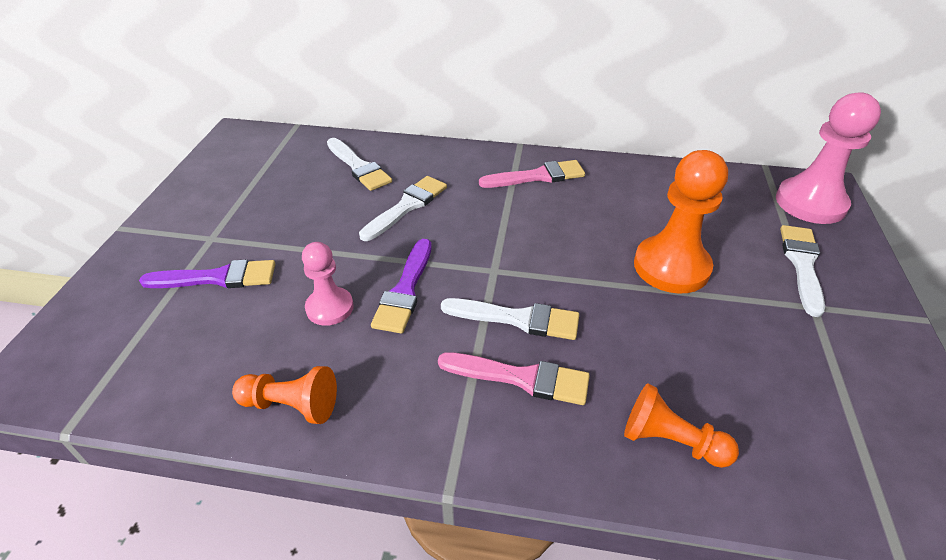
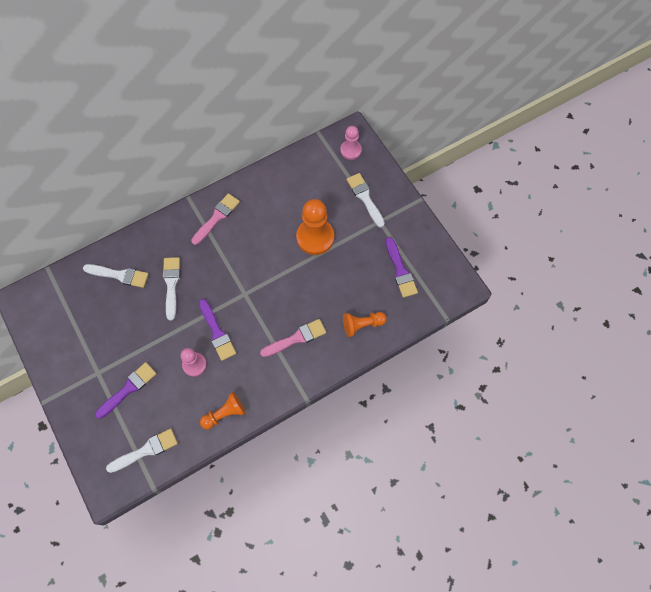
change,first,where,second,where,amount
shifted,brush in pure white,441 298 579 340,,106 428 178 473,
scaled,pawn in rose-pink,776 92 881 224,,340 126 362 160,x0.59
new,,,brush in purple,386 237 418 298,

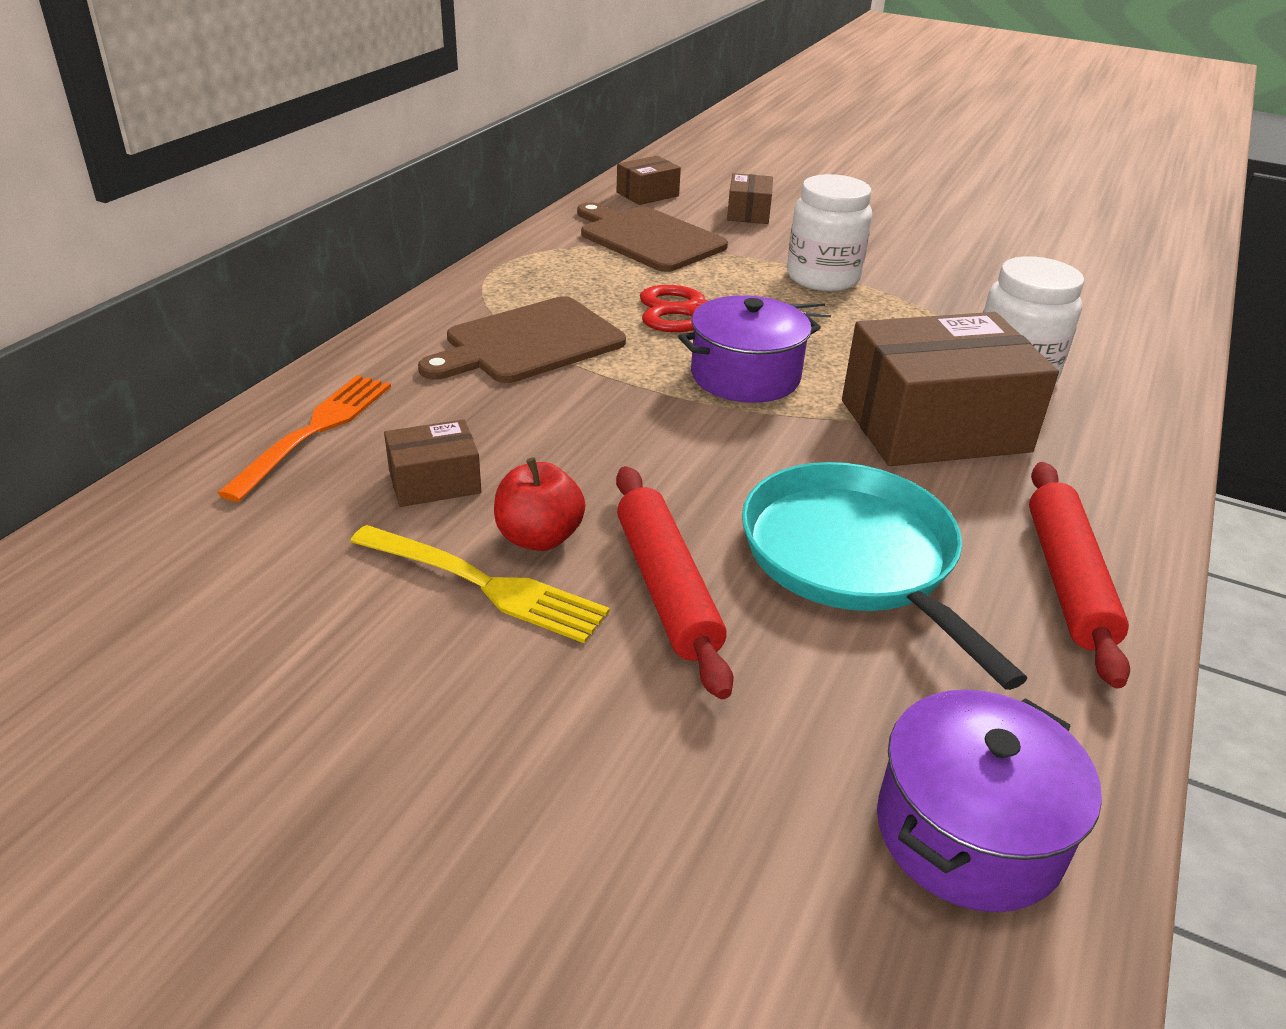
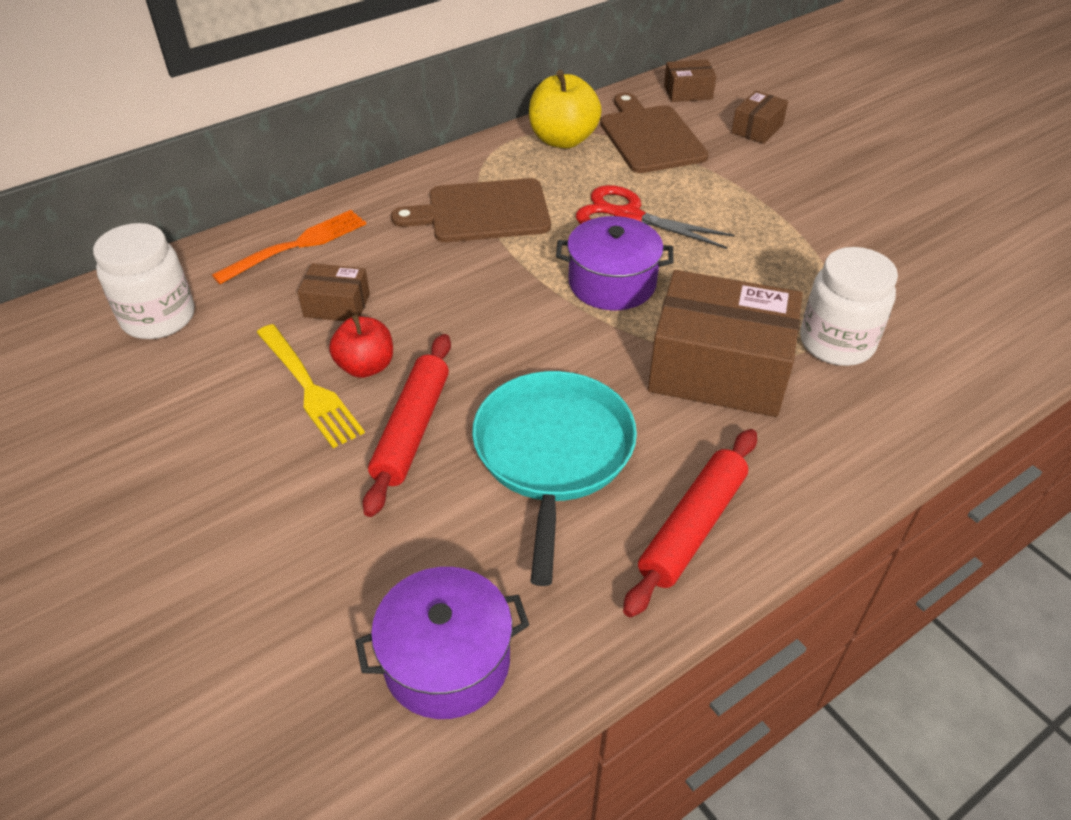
change,first,where,second,where,amount
shifted,jar in pure white,787 174 872 291,,93 223 194 339,
new,,,apple fruit in bright yellow,529 70 602 148,

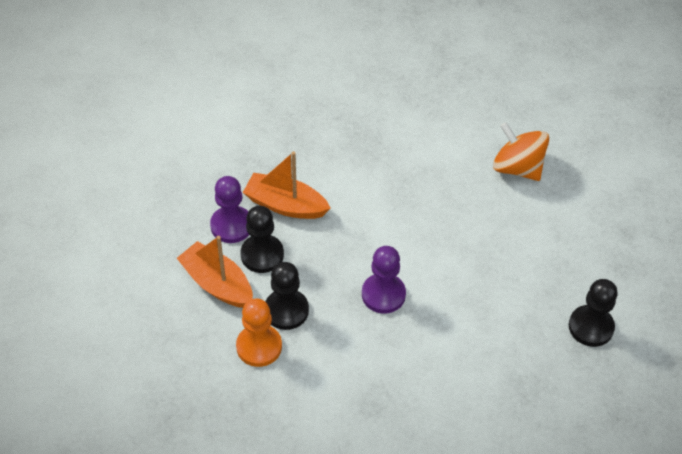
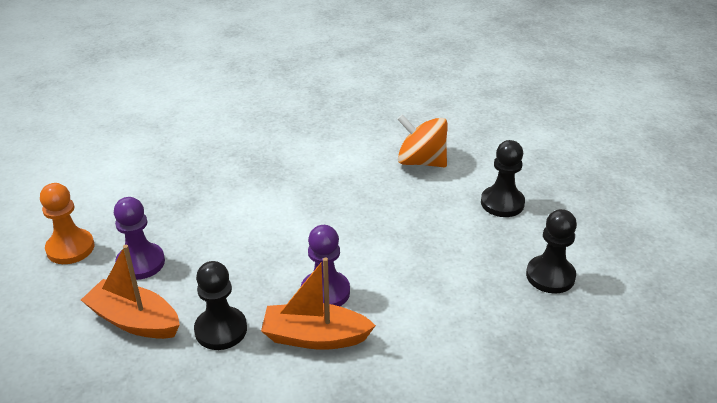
change,first,where,second,where,amount
shifted,pawn in bright orange,236 298 282 367,,40 183 94 264,
shifted,pawn in ebony,240 206 284 273,,481 140 525 217,
shifted,toy boat in bright orange,243 152 331 219,,261 257 376 350,

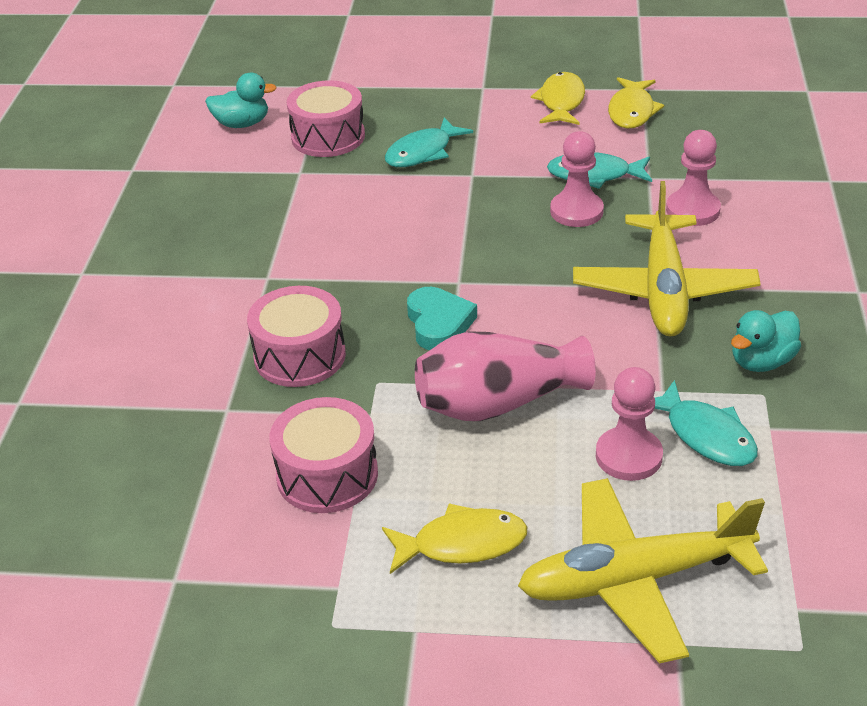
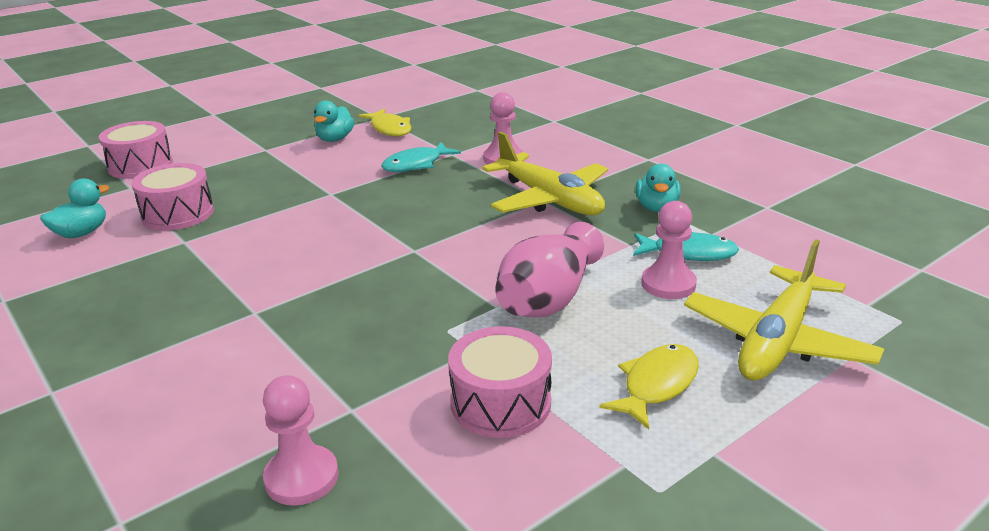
change,first,where,second,where,amount
shifted,snare drum in rose-pink,247 286 346 387,,99 121 173 179,
gone,fish in teal,385 117 473 167,,,
gone,heart in teal,407 287 477 350,,,
swapped,fish in bright yellow,531 72 585 125,rubber duck in teal,314 101 354 142,
shifted,pawn in rose-pink,550 131 604 227,,263 375 339 505,

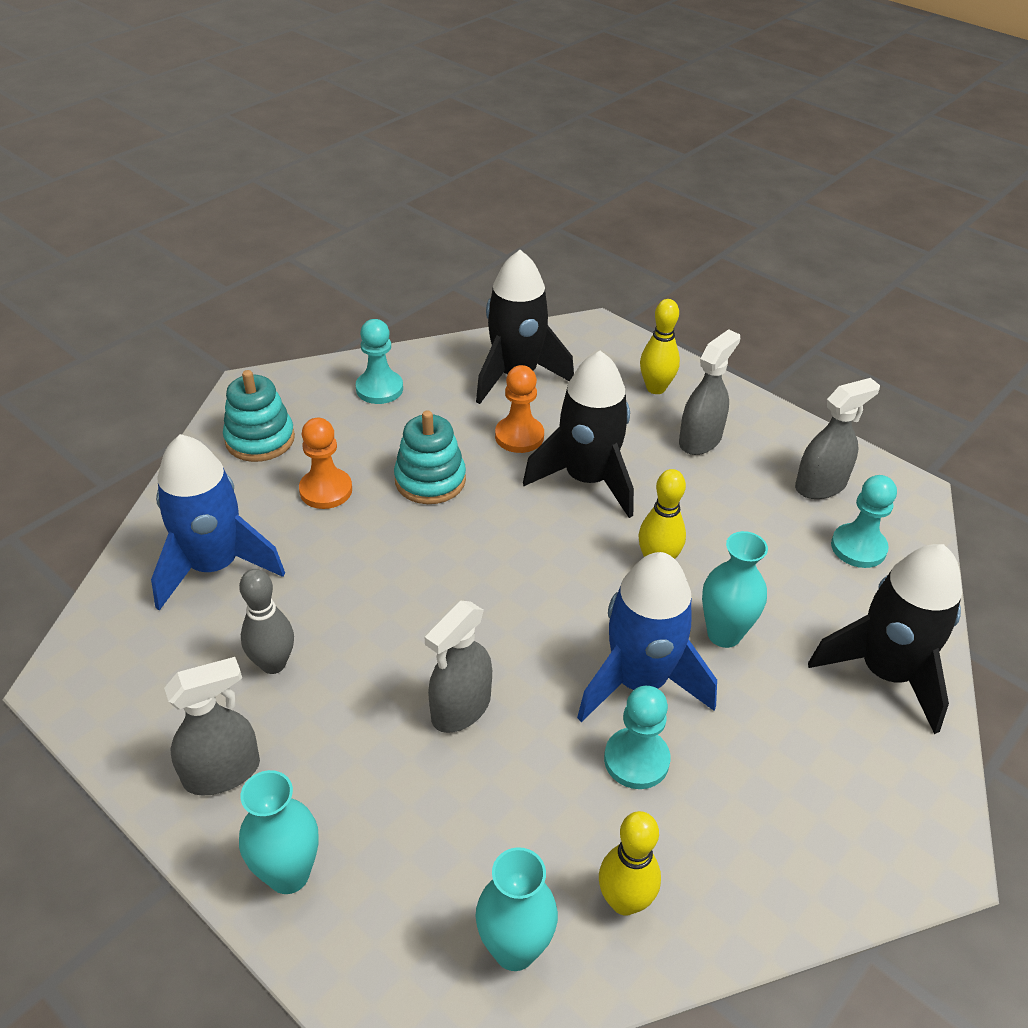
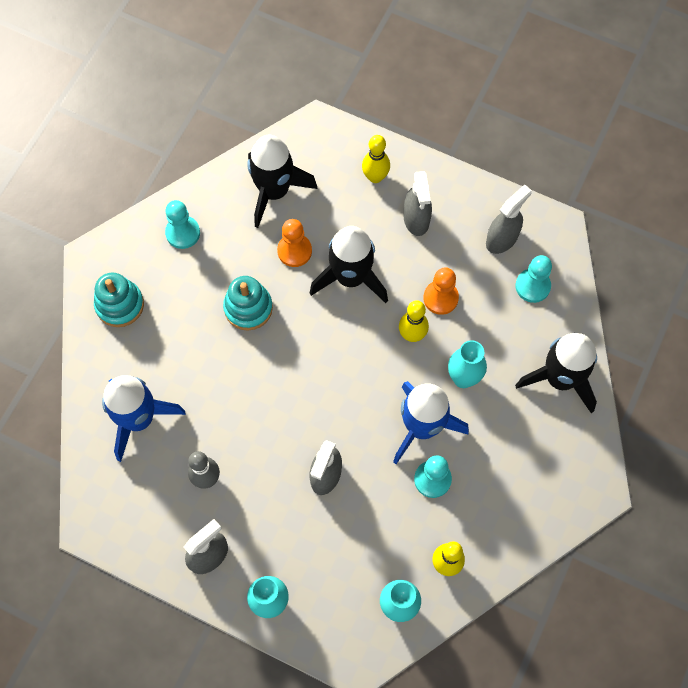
change,first,where,second,where,amount
shifted,pawn in bright orange,299 418 352 509,,423 267 459 315,
rotated,spray bottle in ash-grey,679 329 740 455,,403 171 432 236,150 degrees clockwise

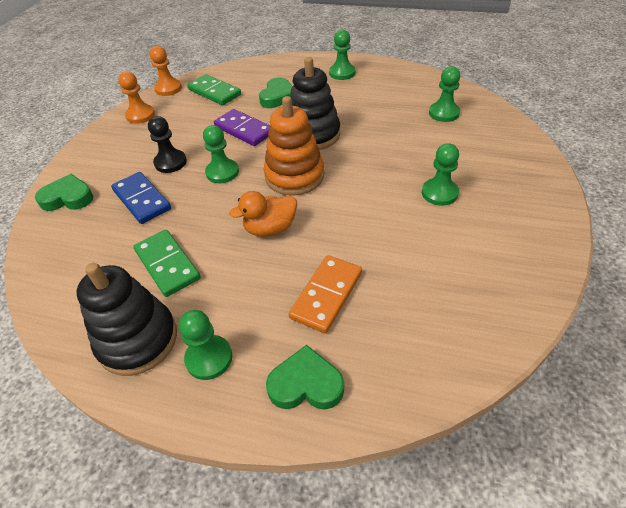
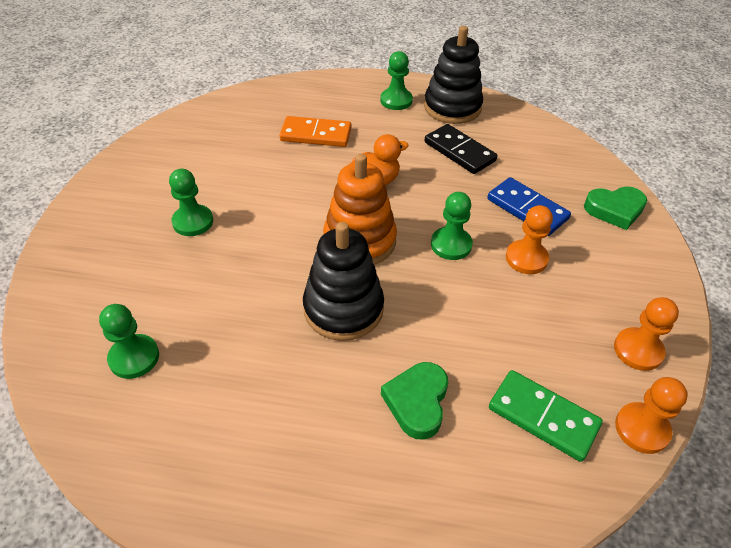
change,first,where,second,where,amount
repainted,domino in green,133 230 201 297,domino in ebony,425 124 497 174,
repainted,pawn in ebony,148 116 187 173,pawn in bright orange,506 205 553 274,
gone,domino in purple,214 109 270 146,,,
gone,heart in green,266 345 344 410,,,
rotated,domino in bright orange,289 255 362 333,,280 116 351 147,75 degrees clockwise
gone,pawn in green,329 30 356 80,,,

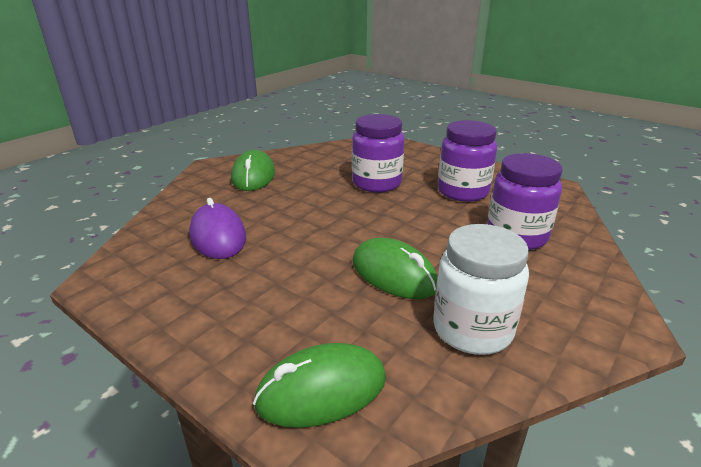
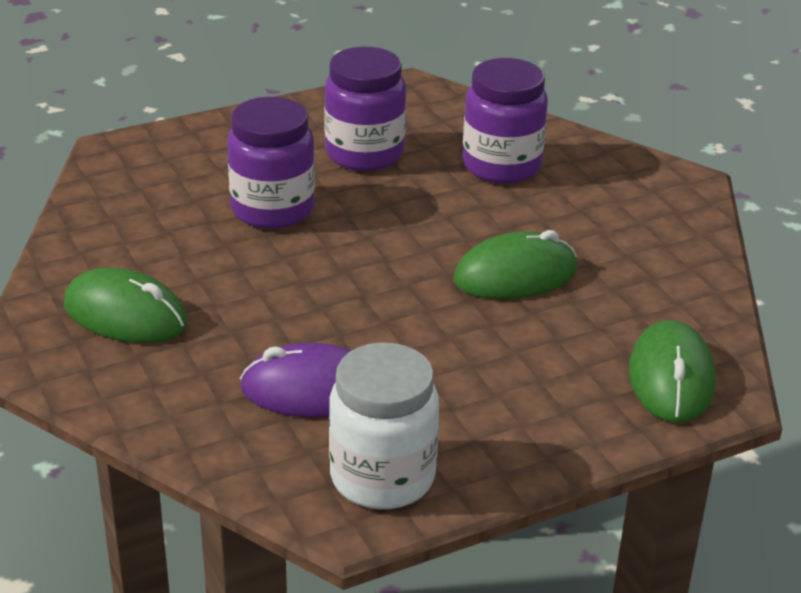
change,first,where,second,where,amount
shifted,jar in pure white,433 224 529 355,,329 342 439 509,

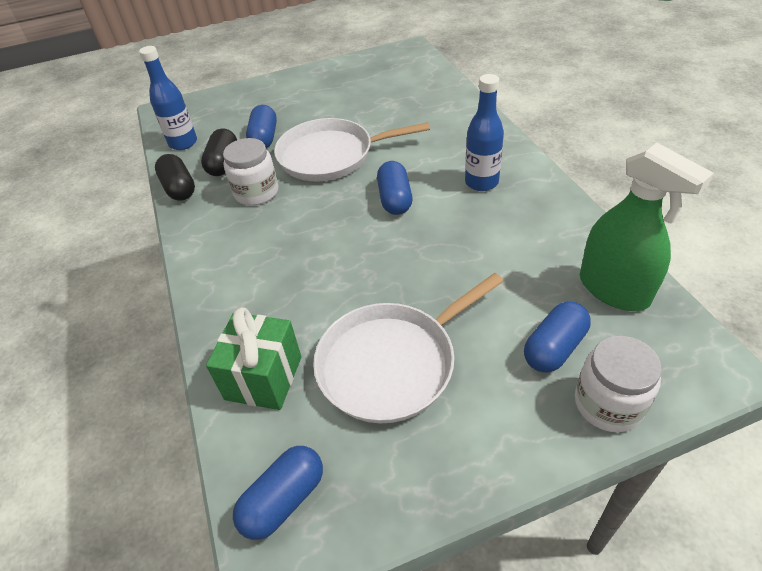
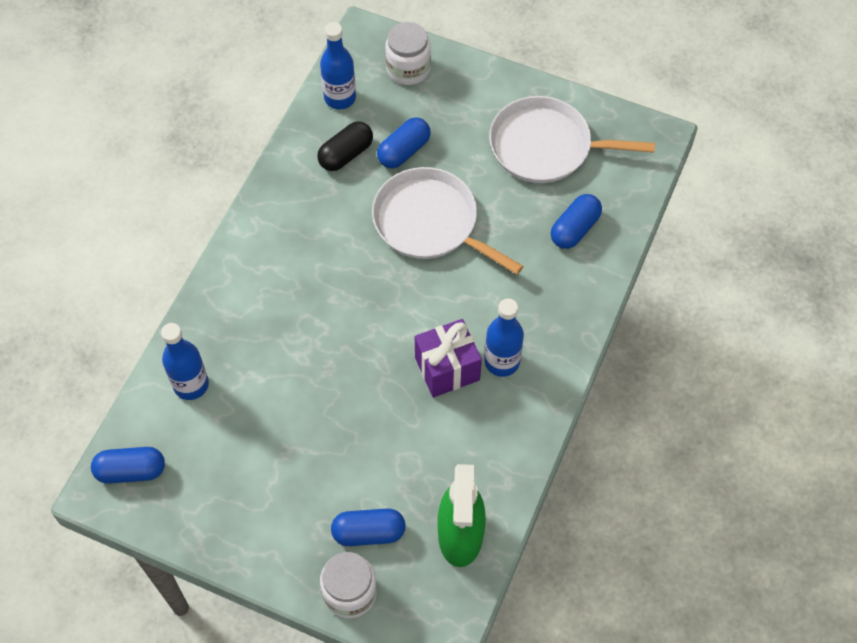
change,first,where,second,where,amount
gone,capsule in ebony,155 154 195 201,,,
swapped,wrapped gift in green,206 307 301 410,drink bottle in blue,161 323 209 400,
shifted,jar in pure white,223 138 278 206,,385 22 431 85,
shifted,frying pan in pure white,313 273 504 424,,489 96 655 183,
shifted,capsule in blue,377 161 412 215,,551 194 602 249,
new,,,wrapped gift in purple,415 319 482 398,

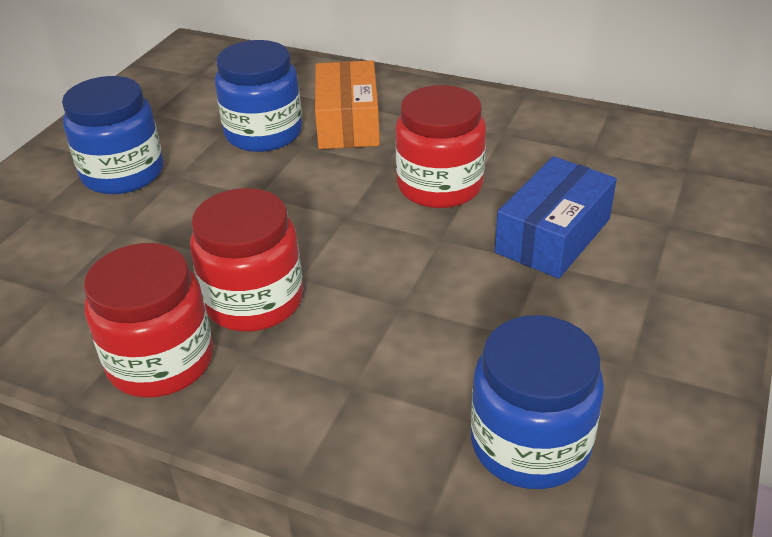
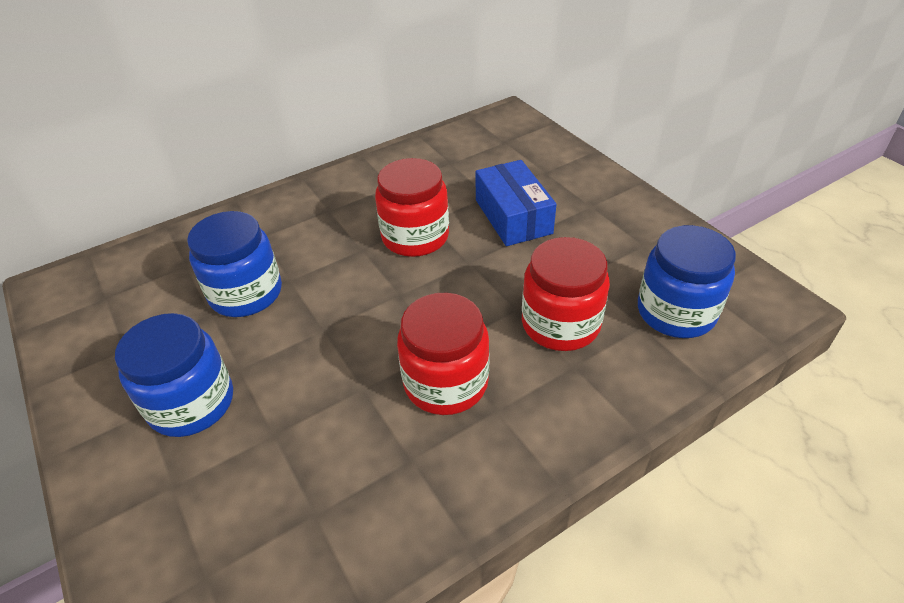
change,first,where,second,where,amount
shifted,jar in scarlet,84 243 213 398,,522 237 610 351,
gone,package in bright orange,315 60 380 149,,,

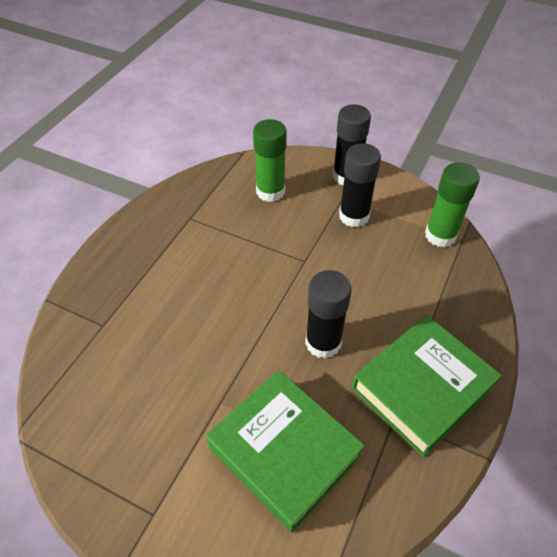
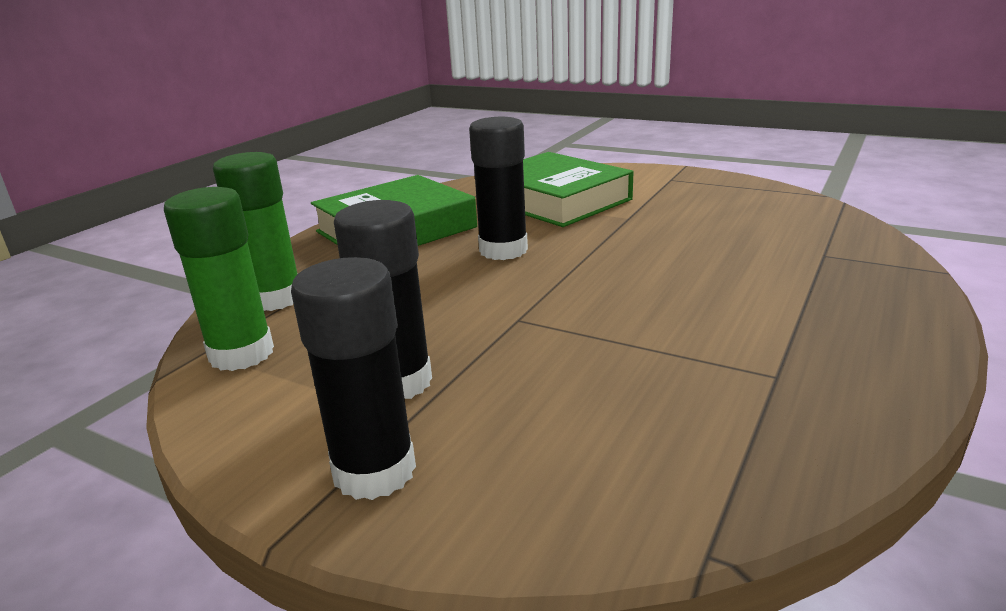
change,first,where,second,where,amount
shifted,stick of glue in green,253 119 287 202,,213 152 297 311,

